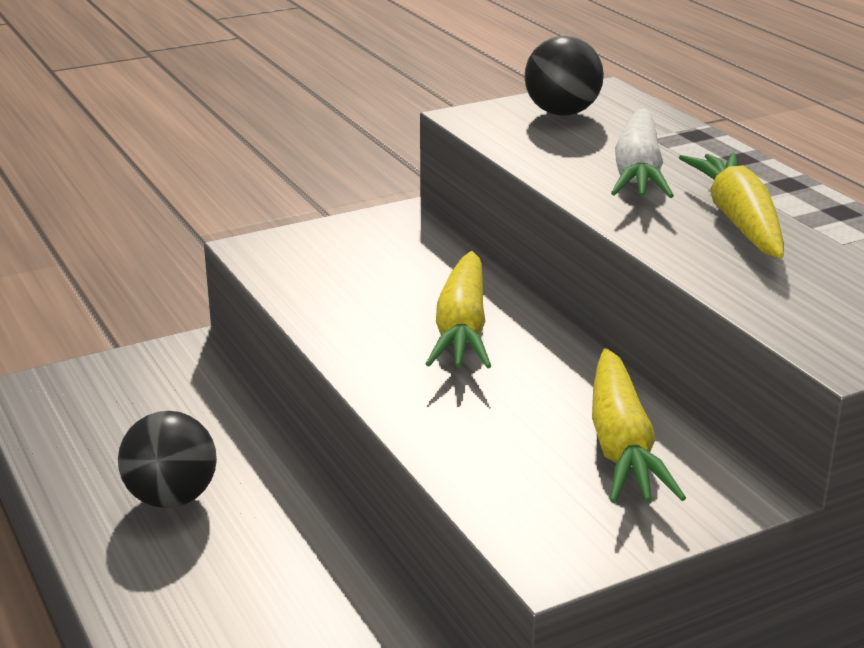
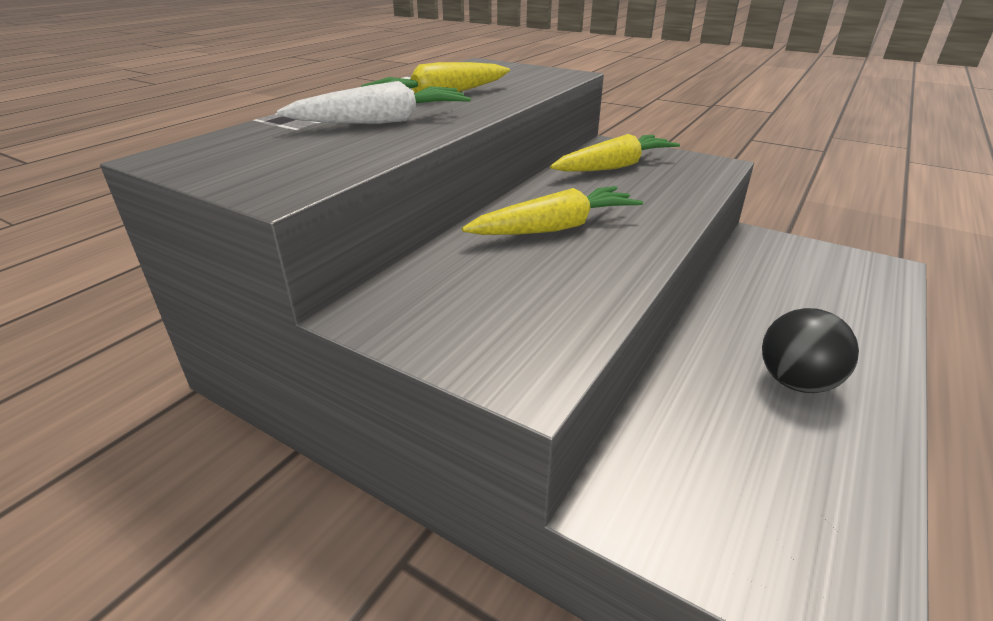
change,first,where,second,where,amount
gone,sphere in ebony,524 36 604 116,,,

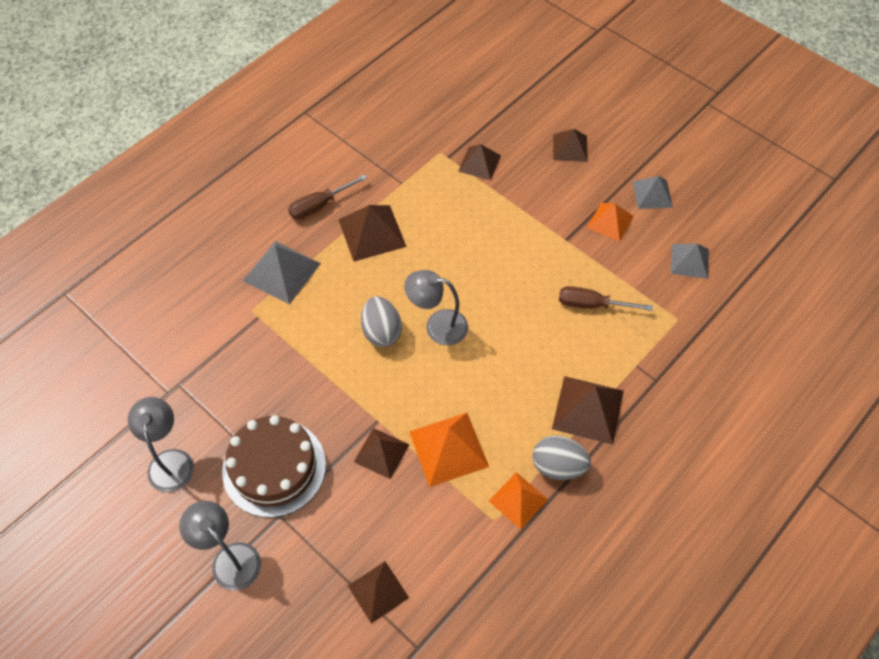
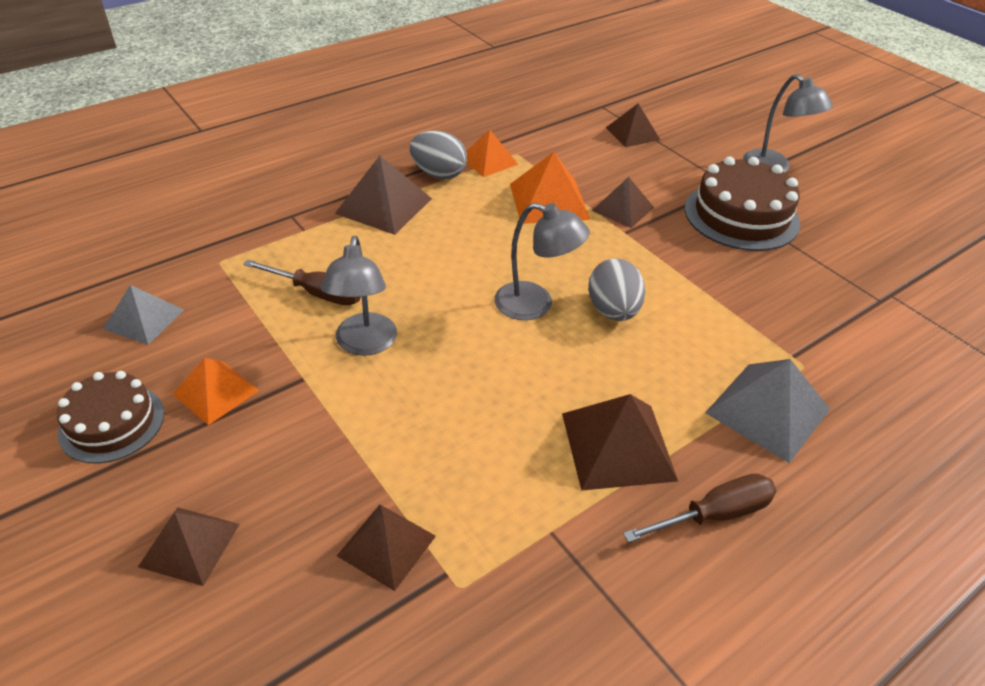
change,first,where,second,where,amount
shifted,lamp in ash-grey,128 397 194 492,,321 236 397 356,
swapped,pyramid shape in ash-grey,632 176 673 209,gateau in brown,57 371 164 463,

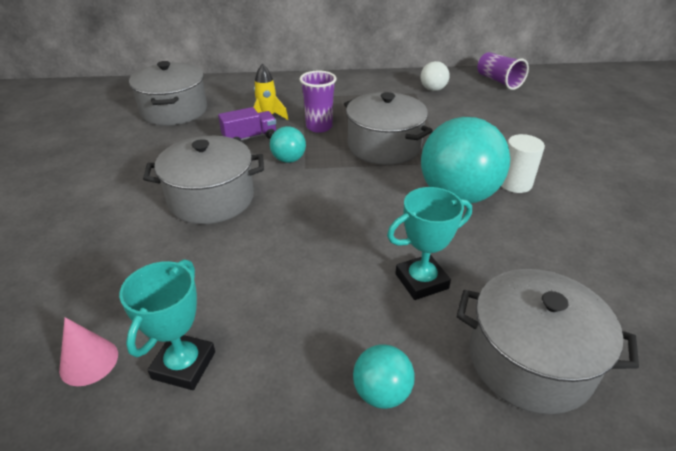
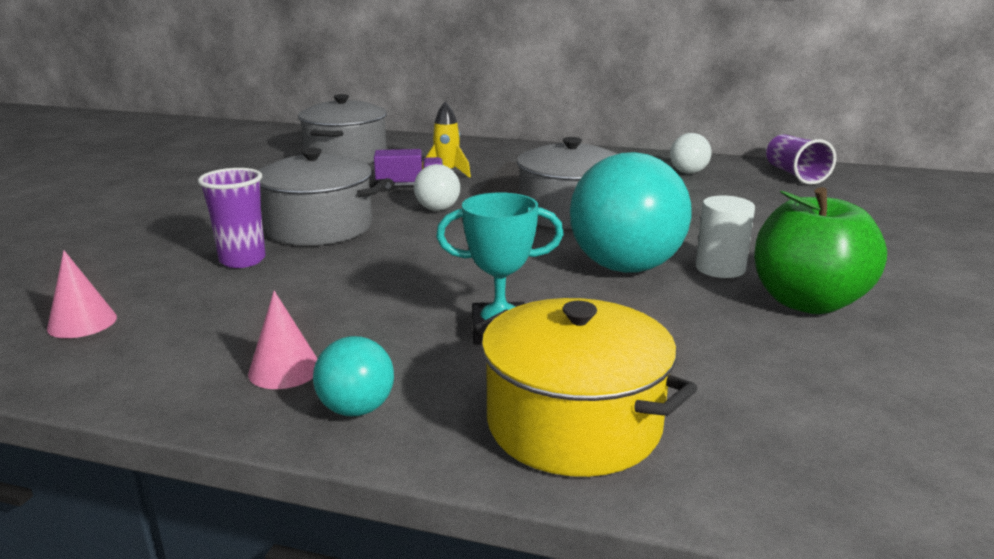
change,first,where,second,where,amount
gone,award cup in teal,119 259 215 390,,,
repainted,sphere in teal,270 126 306 163,sphere in pure white,414 164 460 211,
shifted,tumbler in purple,299 71 337 133,,198 168 266 268,
repainted,stockpot in ash-grey,456 269 639 414,stockpot in bright yellow,473 298 698 477,
new,,,cone shape in rose-pink,248 291 318 389,
new,,,apple fruit in green,754 187 887 314,

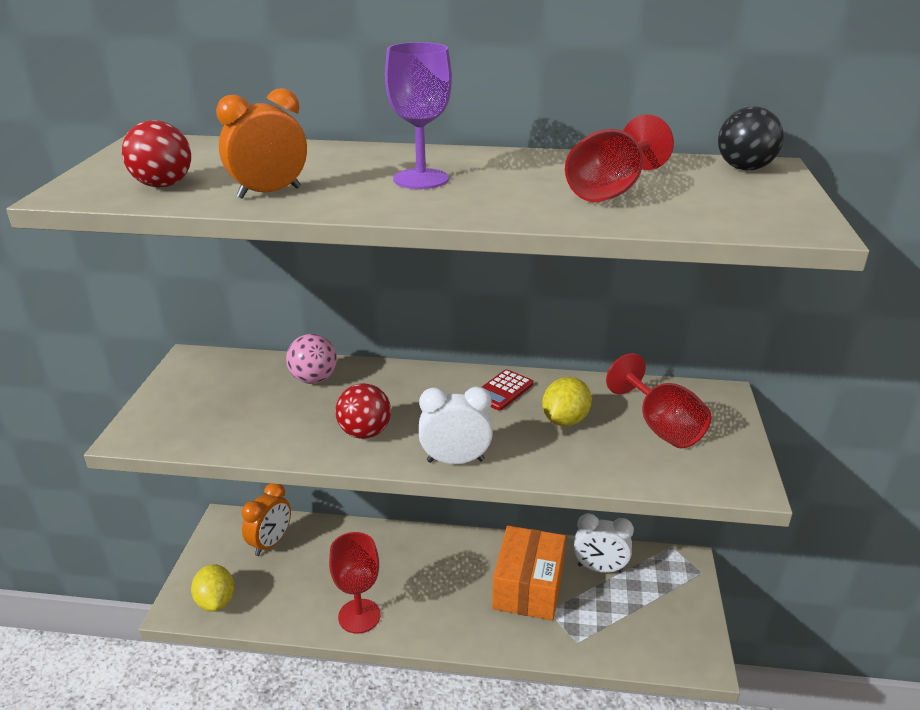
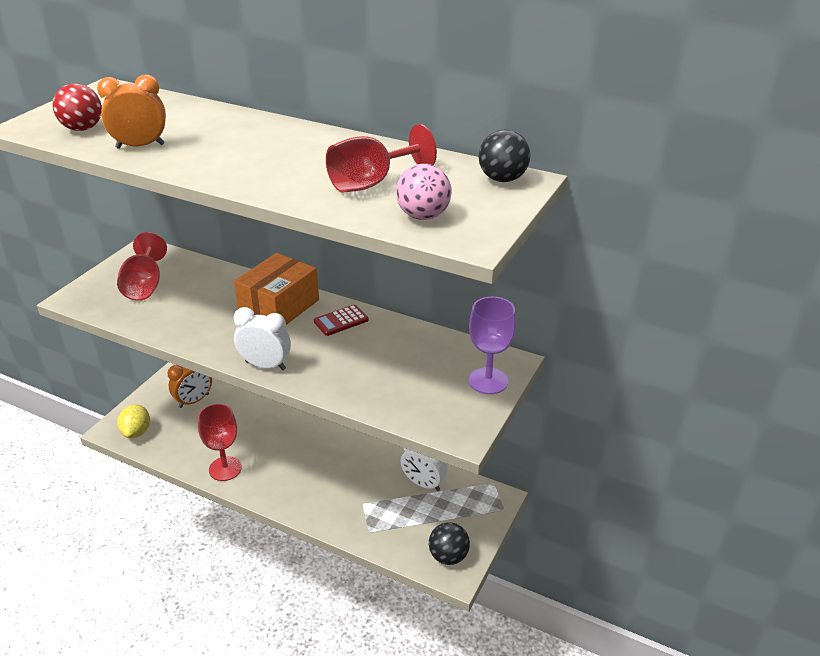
change,first,where,second,where,amount
shifted,sphere in rose-pink,286 334 337 384,,396 164 452 220,
gone,sphere in scarlet,335 383 391 439,,,
shifted,wine glass in purple,385 42 452 189,,469 297 516 394,
shifted,package in bright orange,492 525 566 621,,234 253 319 325,
gone,citrus fruit in bright yellow,542 377 592 426,,,
shifted,wine glass in scarlet,606 353 711 448,,117 232 167 301,
new,,,sphere in ebony,429 522 470 565,

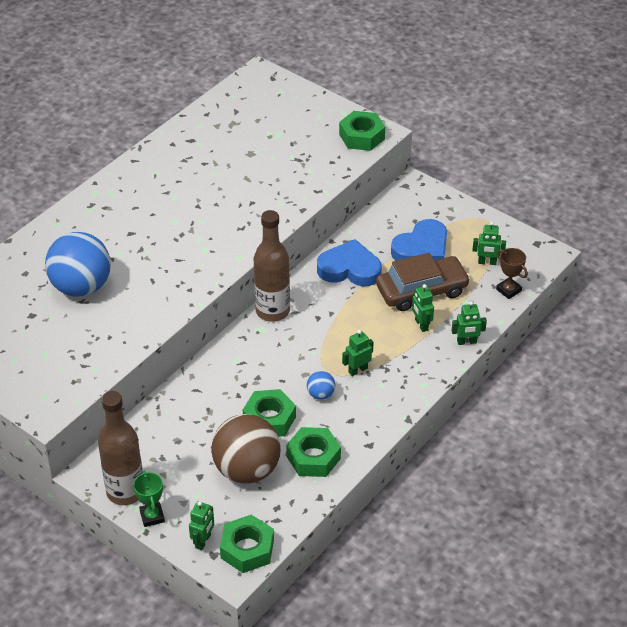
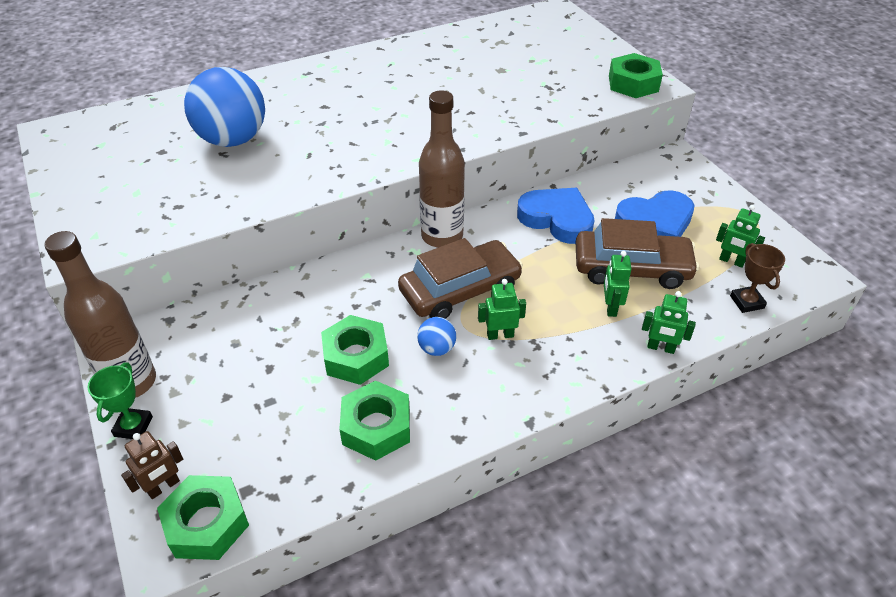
change,first,where,second,where,amount
repainted,robot in green,189 501 214 550,robot in brown,121 431 183 499,
gone,sphere in brown,211 414 281 484,,,
new,,,car in brown,398 238 523 319,

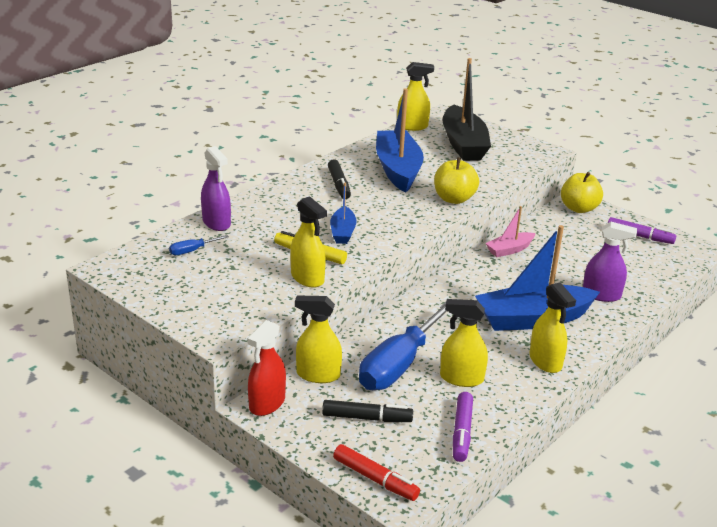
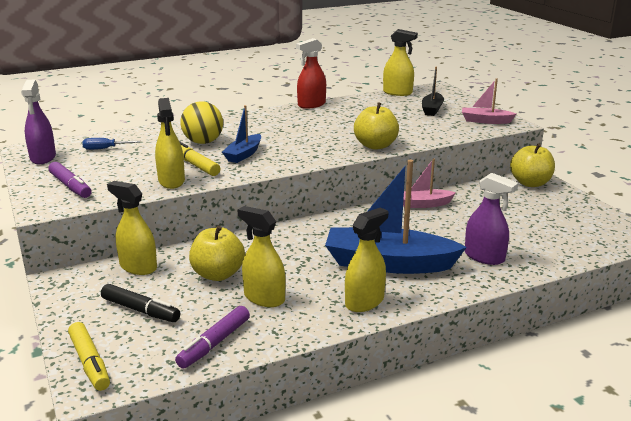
change,first,where,second,where,amount
shifted,spray bottle in purple,201 146 231 231,,21 79 56 164,
shifted,spray bottle in scarlet,247 320 286 416,,296 38 326 109,
gone,marker in ebony,328 159 351 199,,,
repainted,marker in scarlet,333 444 420 501,marker in bright yellow,68 322 110 391,
swapped,flat screwdriver in blue,359 302 447 390,apple fruit in bright yellow,189 226 245 281,
gone,toy boat in blue,376 88 424 193,,,
scaled,toy boat in ebony,442 58 491 161,,422 67 444 116,x0.51
rotated,spray bottle in bright yellow,529 282 576 373,,345 207 388 312,135 degrees counterclockwise
shifted,marker in purple,608 217 676 244,,48 162 91 198,
new,,,sphere in bright yellow,180 101 223 144,
new,,,toy boat in rose-pink,462 78 516 124,

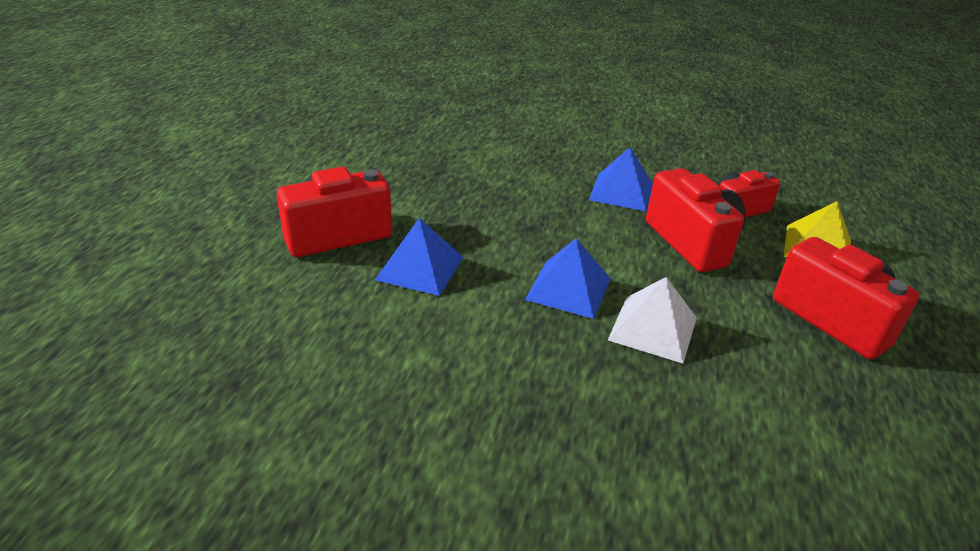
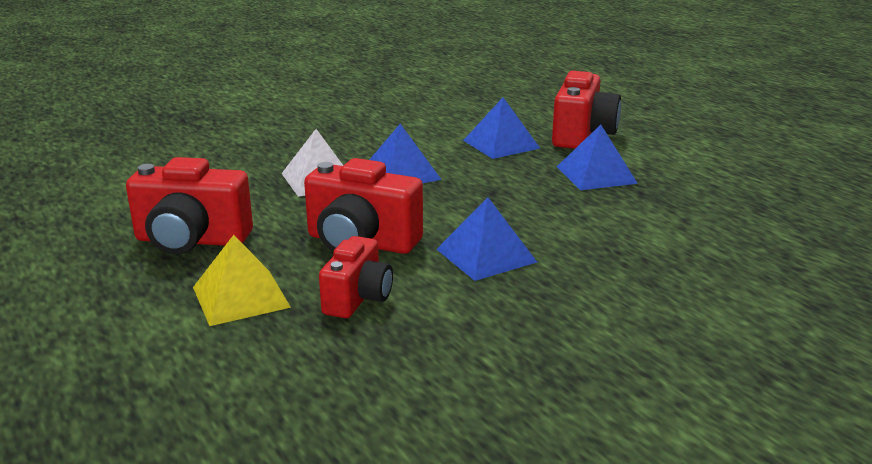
change,first,where,second,where,amount
new,,,pyramid shape in blue,557 125 638 190,

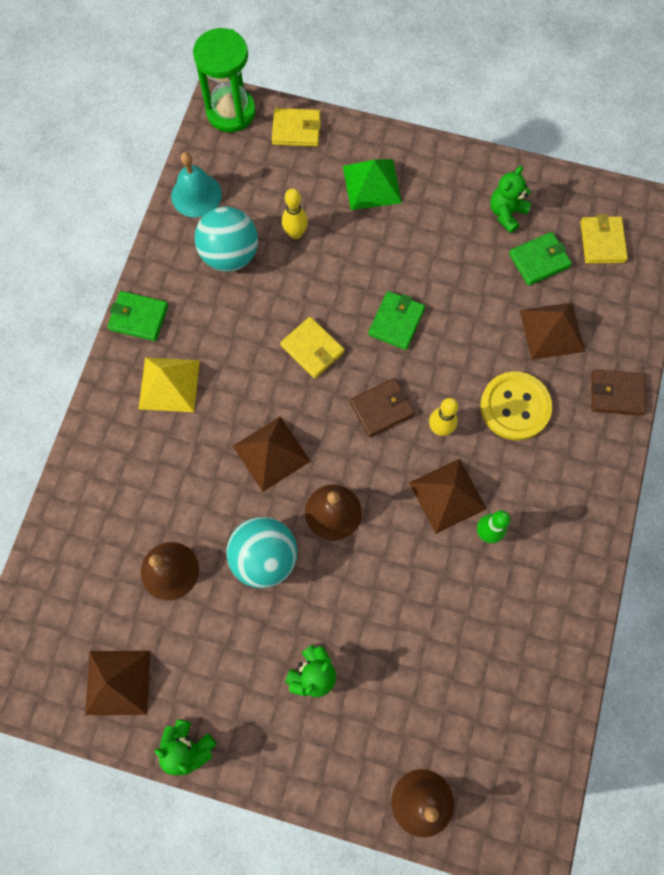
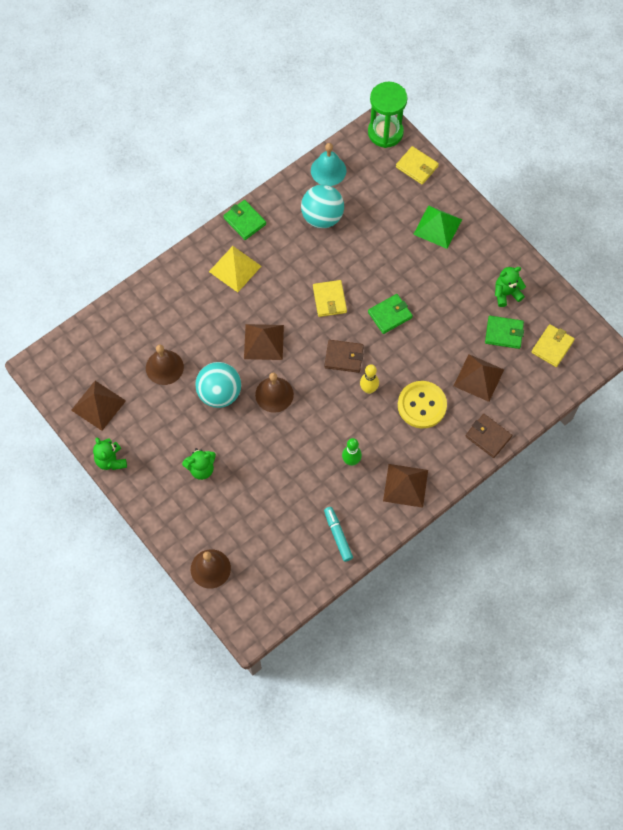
change,first,where,second,where,amount
gone,bowling pin in bright yellow,282 188 308 239,,,
shifted,pyramid shape in brown,409 459 487 534,,383 464 428 508,
new,,,marker in teal,324 507 353 562,

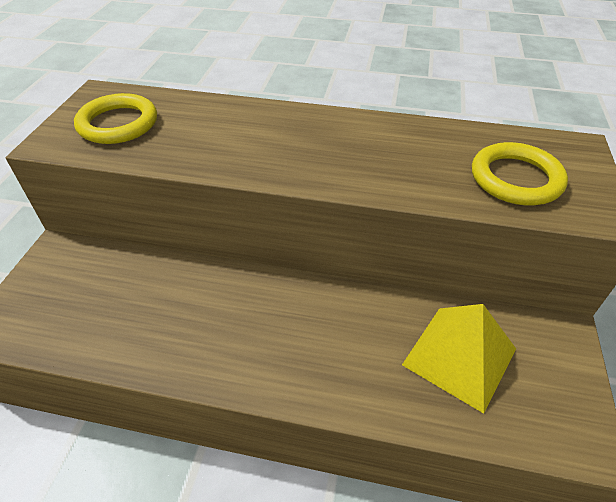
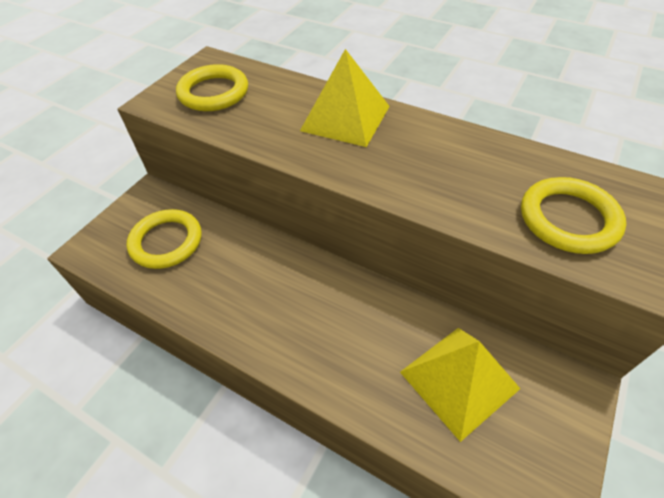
change,first,where,second,where,amount
new,,,hoop in bright yellow,127 209 202 269,
new,,,pyramid shape in bright yellow,300 49 390 147,

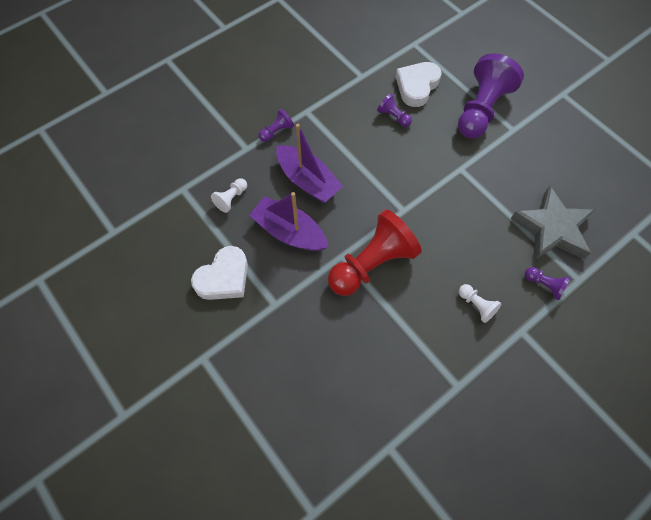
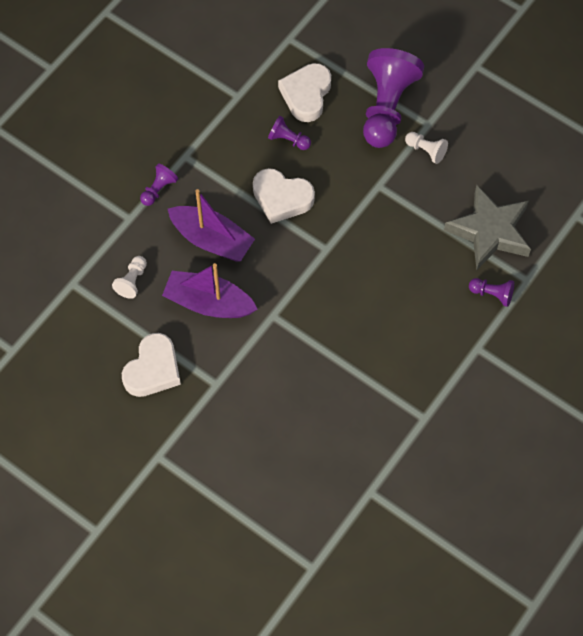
change,first,where,second,where,amount
gone,pawn in scarlet,328 209 422 296,,,
shifted,pawn in pure white,459 284 502 323,,405 132 448 164,
new,,,heart in pure white,253 168 315 224,

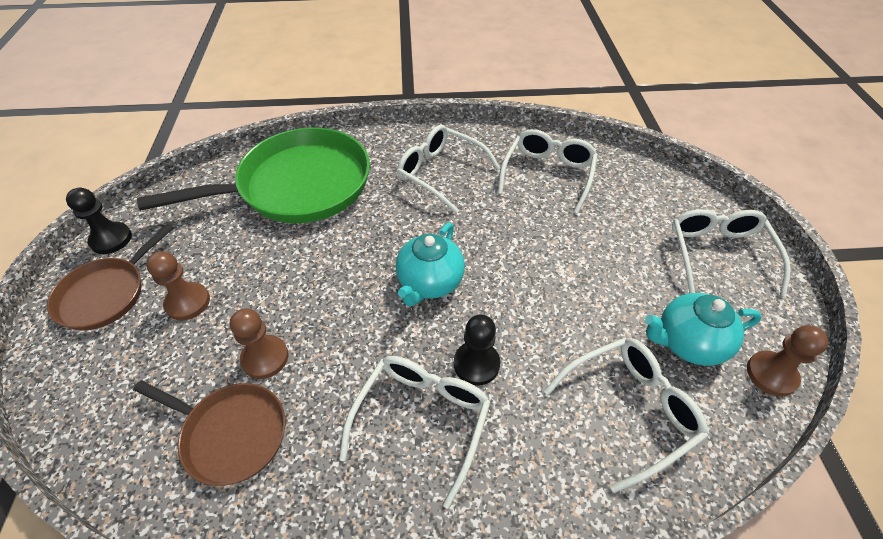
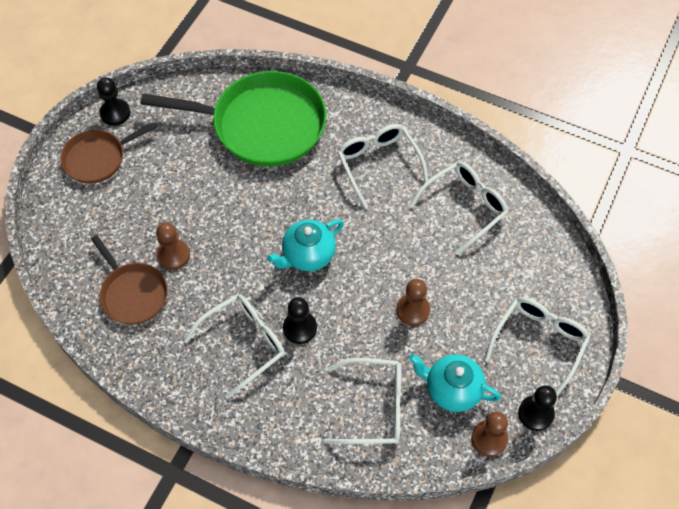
change,first,where,second,where,amount
shifted,pawn in brown,146 251 210 321,,396 279 430 326,
new,,,pawn in ebony,518 385 557 431,

